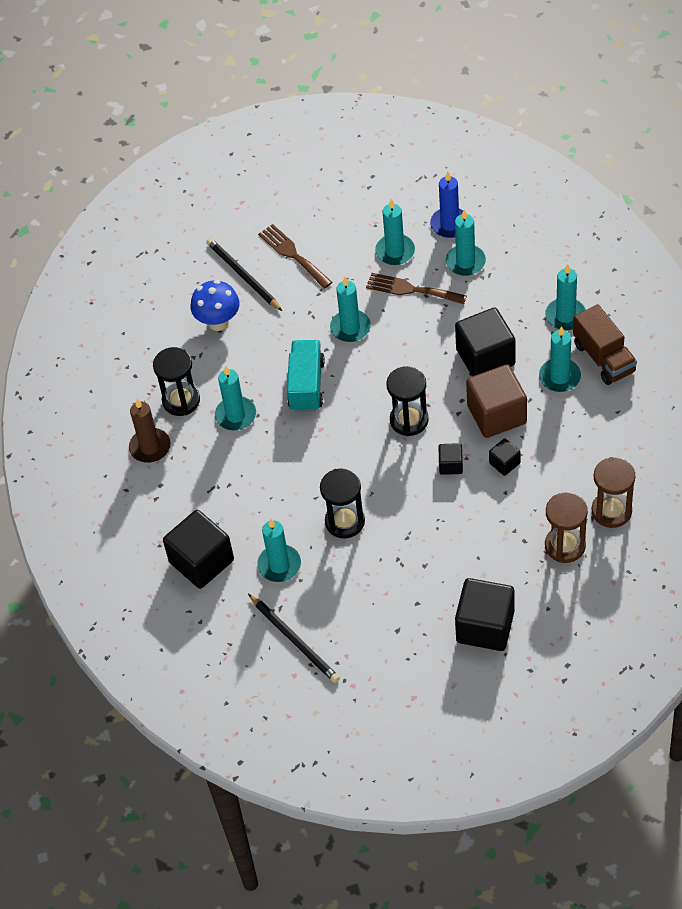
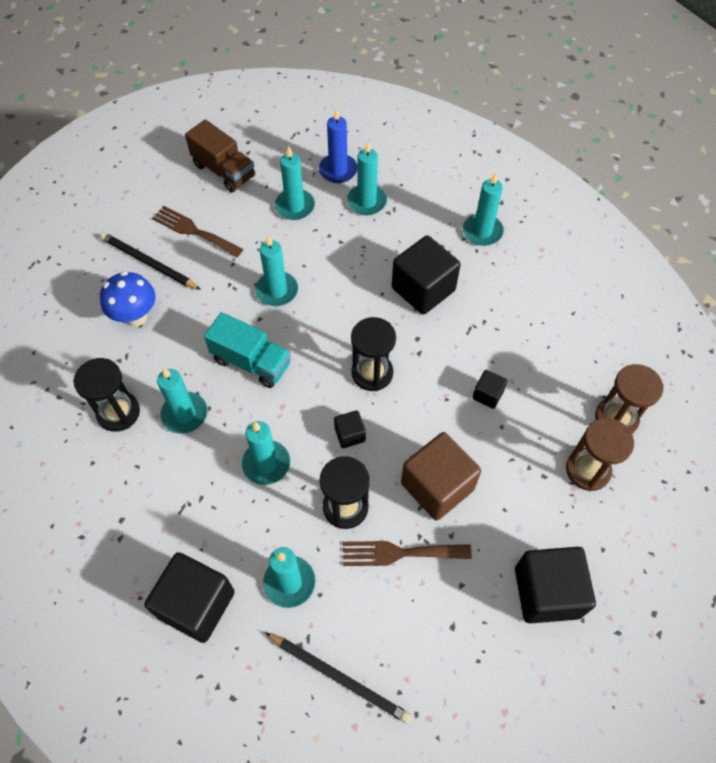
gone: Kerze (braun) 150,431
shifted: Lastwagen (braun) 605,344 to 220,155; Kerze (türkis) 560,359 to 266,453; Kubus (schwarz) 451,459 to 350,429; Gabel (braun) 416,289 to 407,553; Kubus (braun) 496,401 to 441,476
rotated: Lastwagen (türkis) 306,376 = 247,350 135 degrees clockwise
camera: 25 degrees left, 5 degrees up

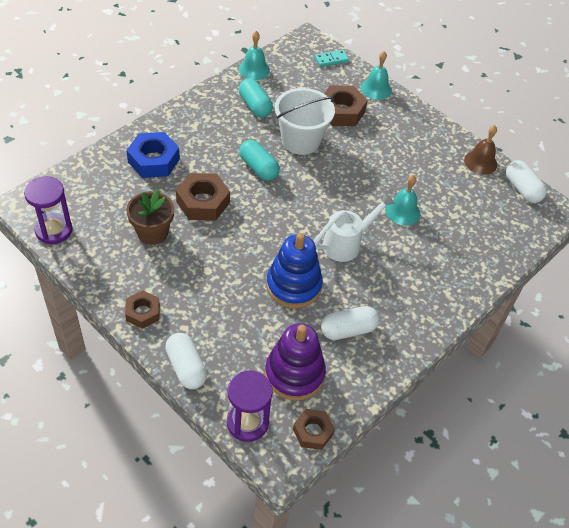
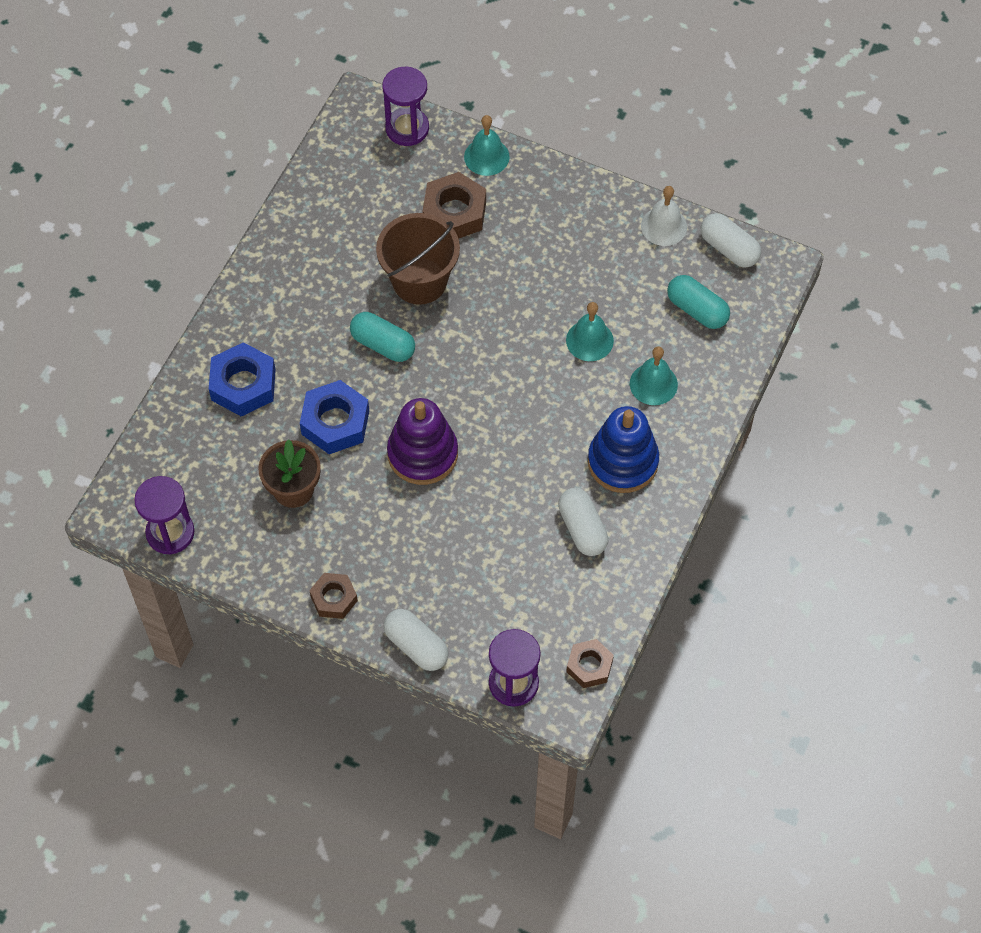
gone: Gießkanne (weiß) 354,227
shifted: Stapelspielzeug (lila) 295,362 to 422,441; Stapelspielzeug (blau) 294,270 to 623,449; Glocke (türkis) 254,55 to 654,375; Kapsel (türkis) 256,97 to 698,302
swapped: Dominostein (türkis) 332,58 to Sanduhr (lila) 405,106
repainted: Sechskantmutter (braun) 203,197 to Sechskantmutter (blau) 334,417; Eimer (weiß) 305,121 to Eimer (braun) 418,259; Glocke (braun) 480,150 to Glocke (weiß) 664,216
rotated: Kapsel (weiß) 350,323 = 583,522 75 degrees counterclockwise
camera: 15 degrees left, 10 degrees up

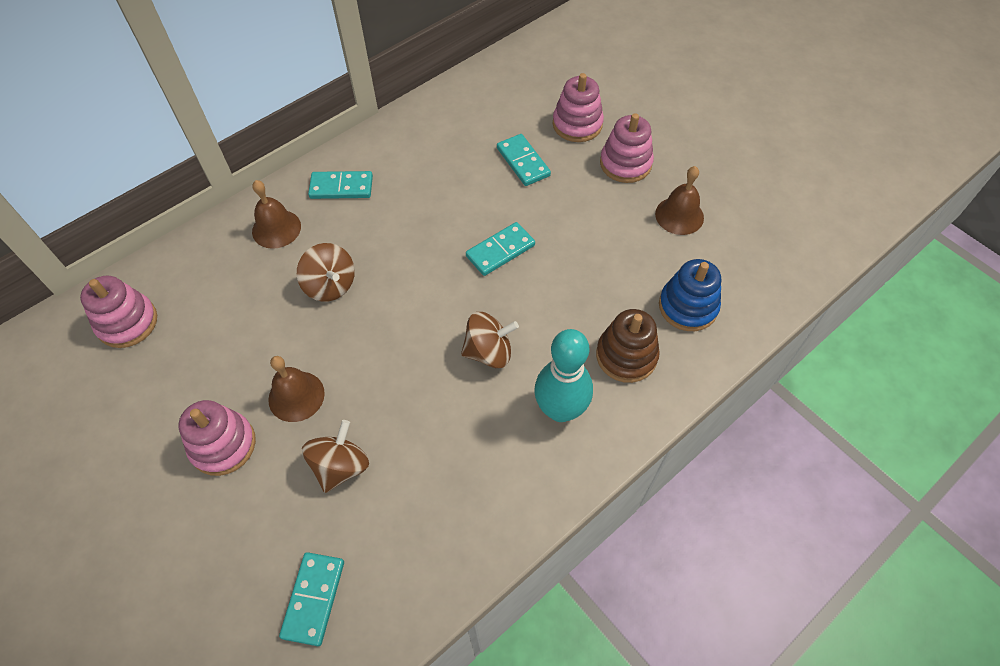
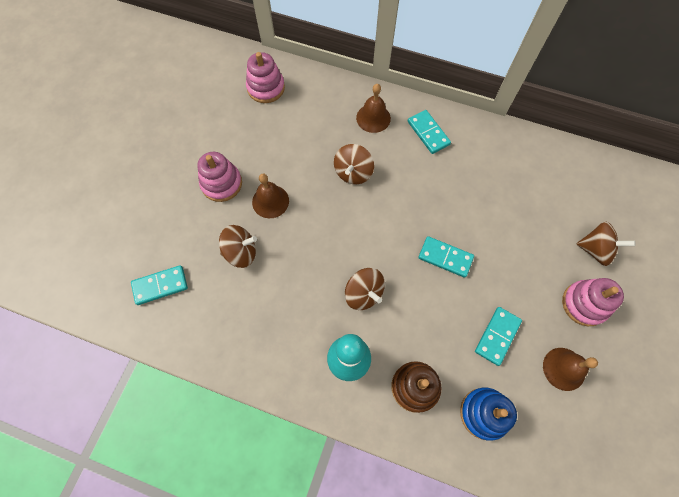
shifted: Dominostein (türkis) 524,160 to 498,336
swapped: Stapelspielzeug (rosa) 578,107 to Kreisel (braun) 606,243
camera: 60 degrees right, 10 degrees up

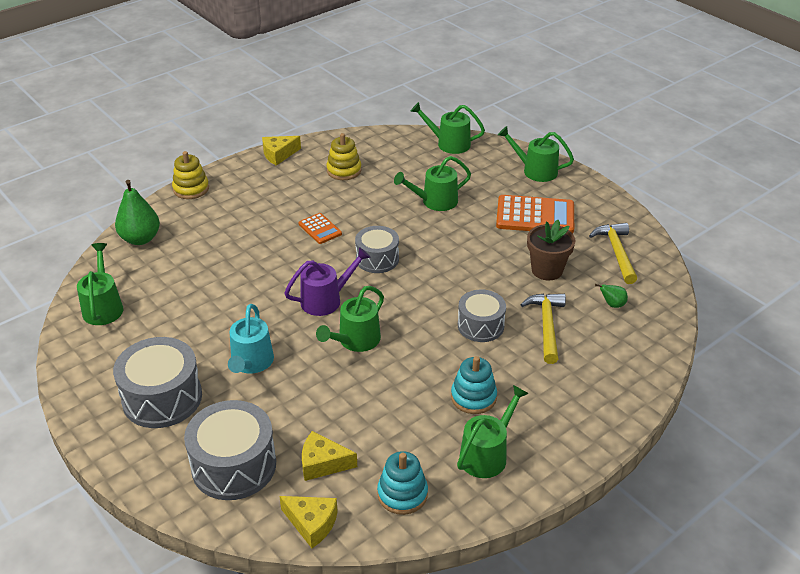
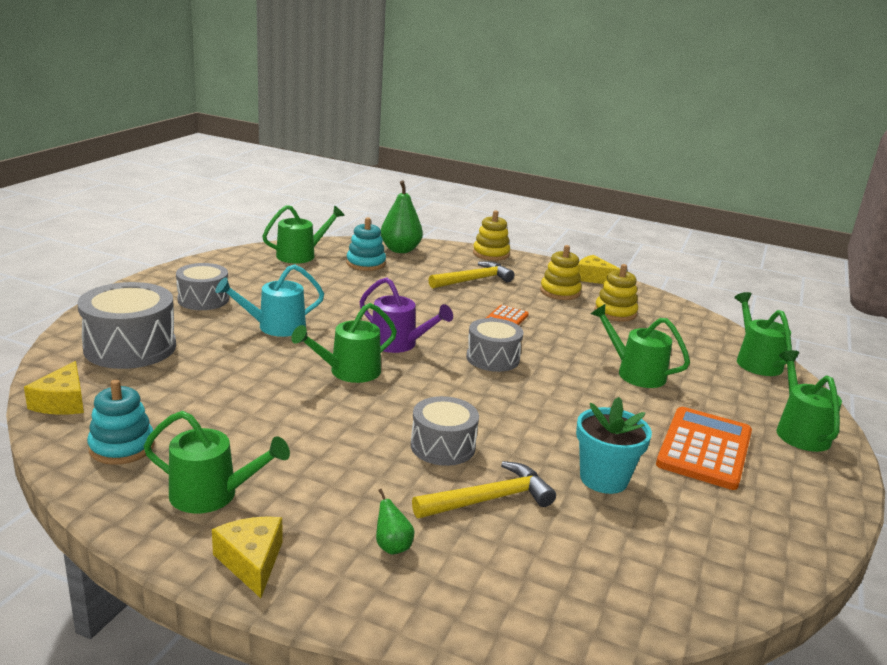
new: Stapelspielzeug (gelb) 561,272
shifted: Käse (gelb) 329,456 to 247,557; Stapelspielzeug (türkis) 474,385 to 366,244; Birne (grün) 611,296 to 395,521; Hammer (gelb) 613,253 to 471,274
repainted: Blumentopf (braun) 551,250 to Blumentopf (türkis) 614,445
rotated: Gießkanne (grün) 350,319 = 344,343 45 degrees counterclockwise; Taschenrechner (orange) 535,214 = 704,448 135 degrees counterclockwise
scaled: Trommel (grau) 157,382 = 202,286 x0.64
camera: 60 degrees right, 15 degrees down

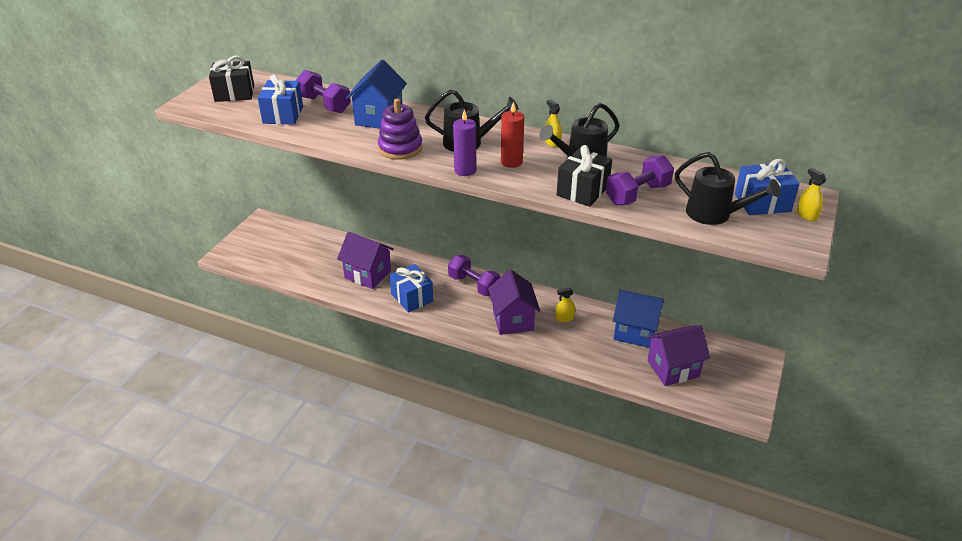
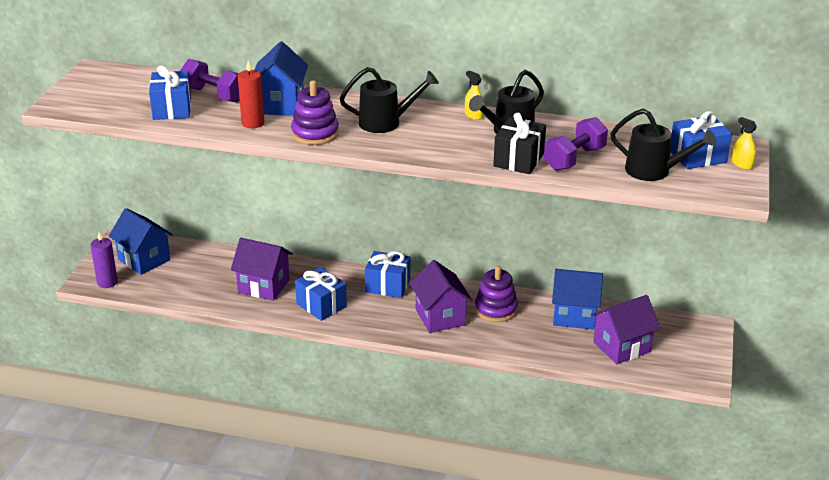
gone: Geschenk (schwarz) 231,79
new: Haus (blau) 141,241
shifted: Kerze (lila) 464,142 to 104,260; Kerze (rot) 512,134 to 251,94
swapped: Hantel (lila) 474,275 to Geschenk (blau) 387,274; Sprühflasche (gelb) 565,305 to Stapelspielzeug (lila) 496,294
camera: 10 degrees left, 5 degrees down

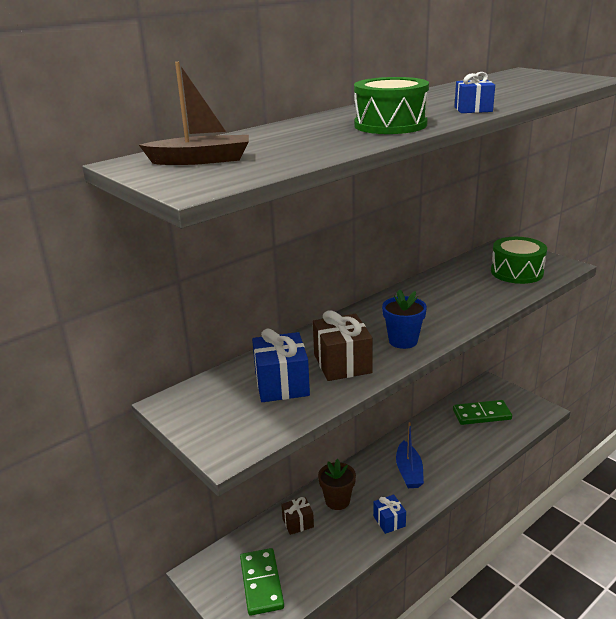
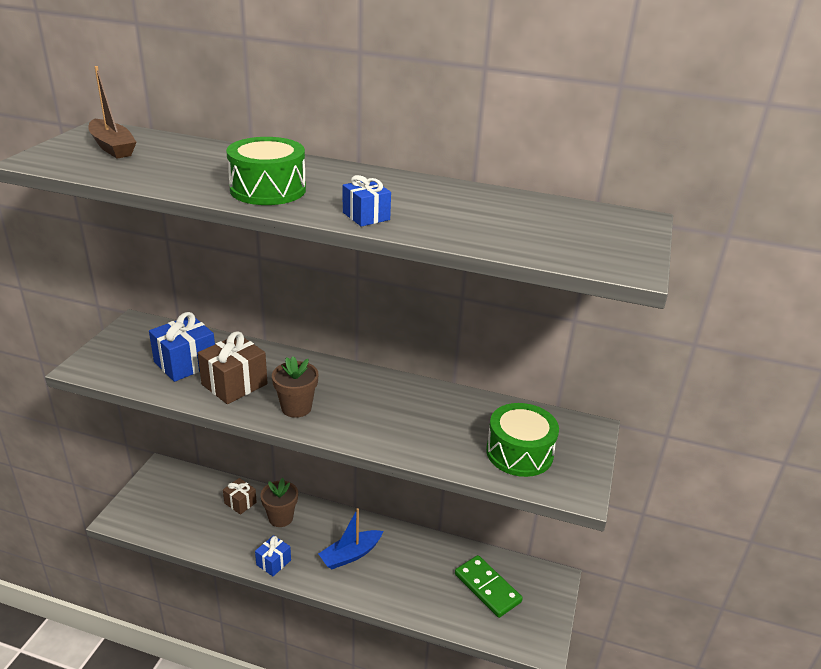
gone: Dominostein (grün) 262,582
repainted: Blumentopf (blau) 404,319 to Blumentopf (braun) 295,387
camera: 55 degrees right, 5 degrees up

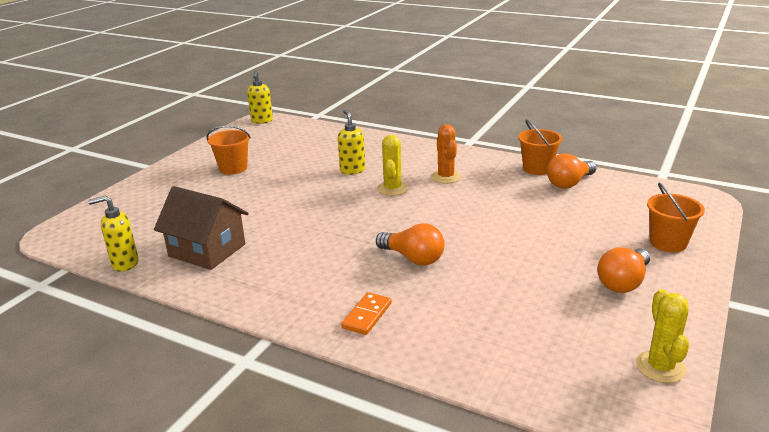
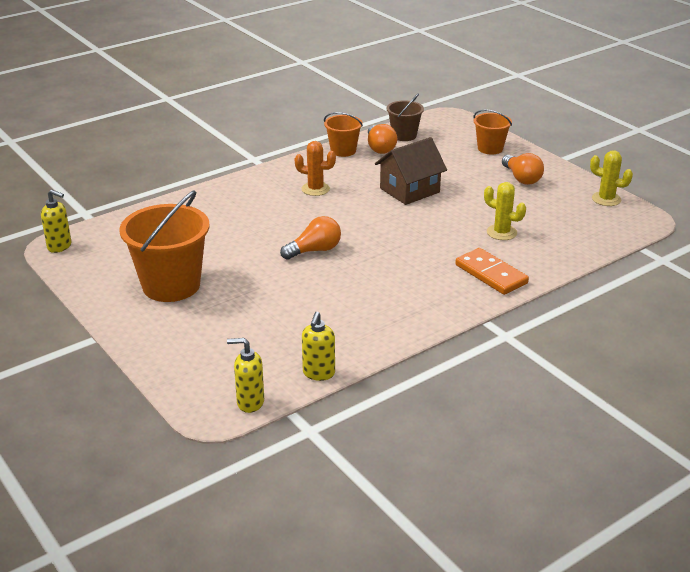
new: Eimer (braun) 405,117
shifted: Seifenspender (gelb) 351,142 to 245,375; Glühbirne (orange) 410,244 to 310,238; Haus (braun) 201,228 to 411,171; Kaktus (gelb) 392,165 to 505,211
scaled: Eimer (orange) 228,150 = 164,246 x1.83; Dominostein (orange) 366,313 = 492,271 x1.60
camera: 65 degrees left, 5 degrees up

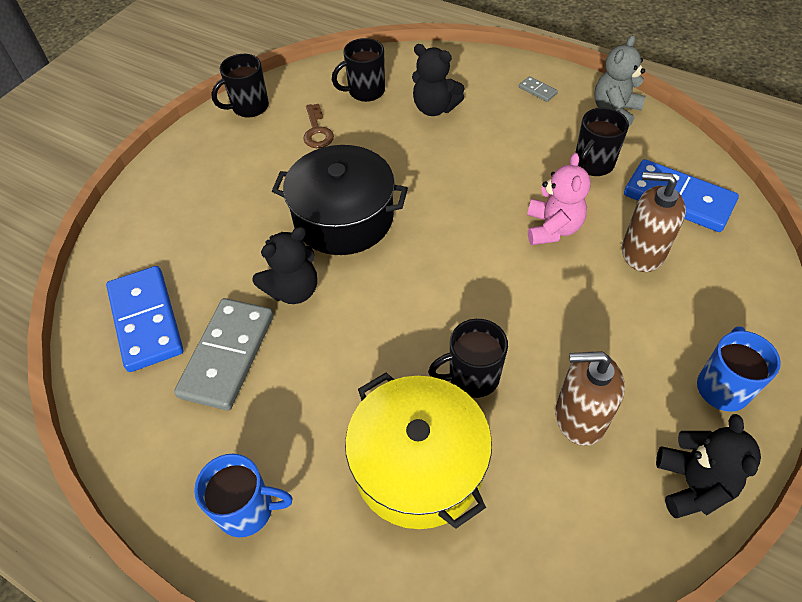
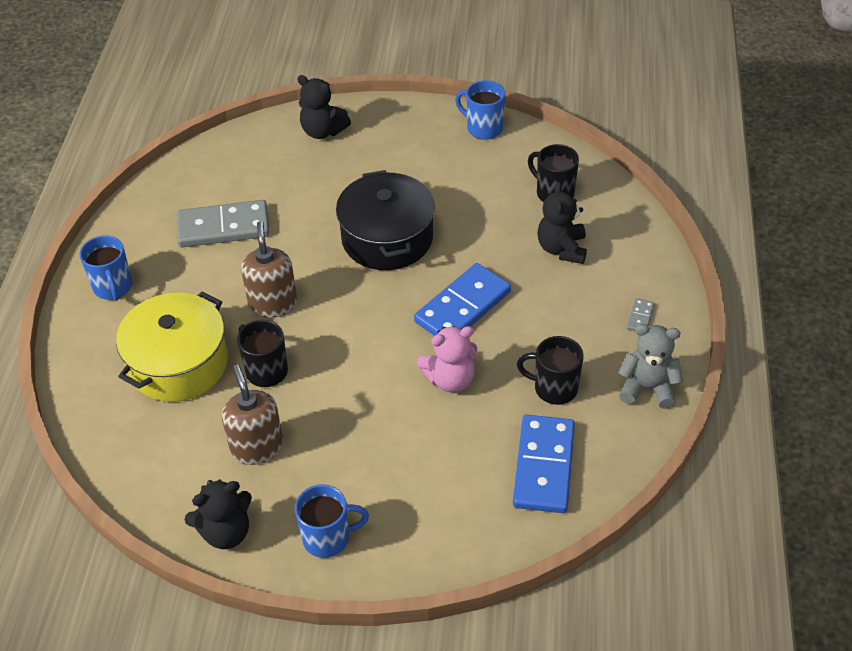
gone: Schlüssel (braun) 318,126
shifted: Seifenspender (braun) 654,222 to 269,269; Teddybär (schwarz) 285,265 to 324,107; Dominostein (blau) 144,319 to 462,299
repainted: Tasse (schwarz) 240,86 to Tasse (blau) 480,110
camera: 65 degrees right, 5 degrees down

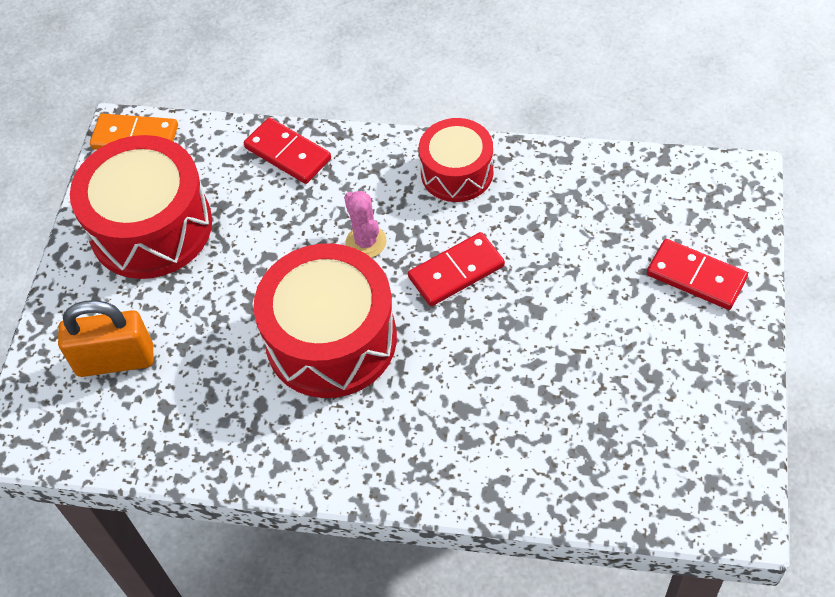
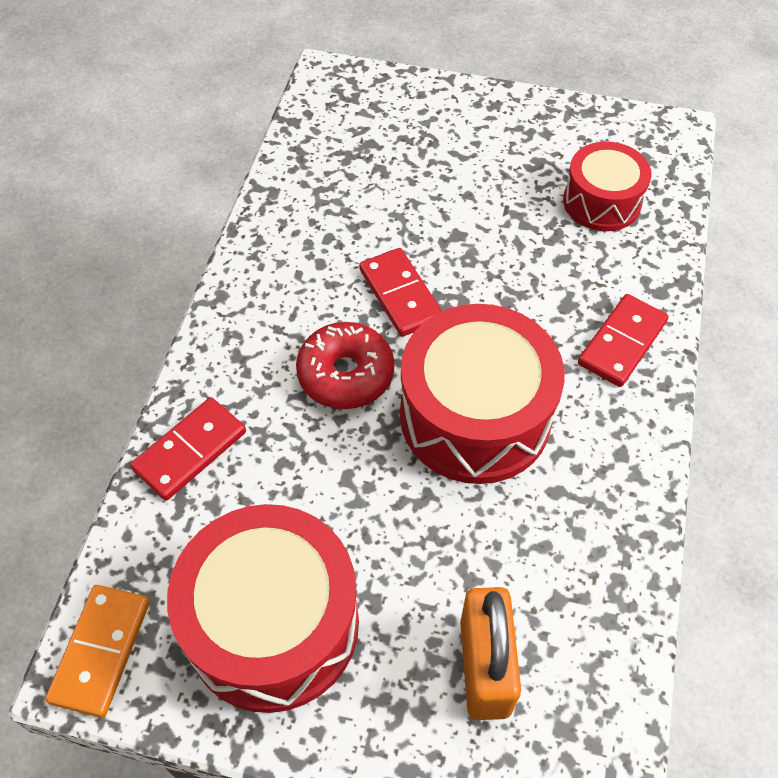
shifted: Trommel (rot) 456,160 to 607,186; Dominostein (rot) 697,274 to 623,340
swapped: Kaktus (rosa) 365,224 to Donut (rot) 345,365
camera: 90 degrees left, 0 degrees up

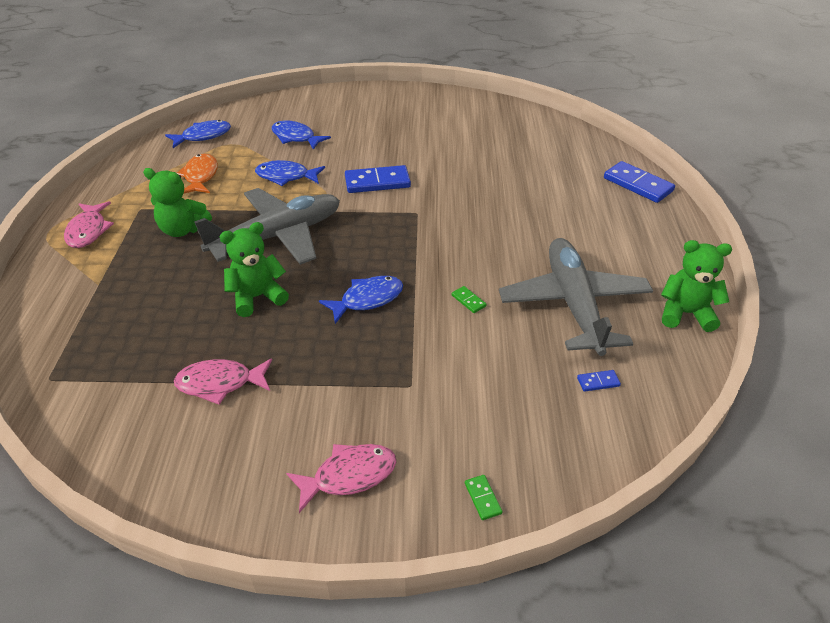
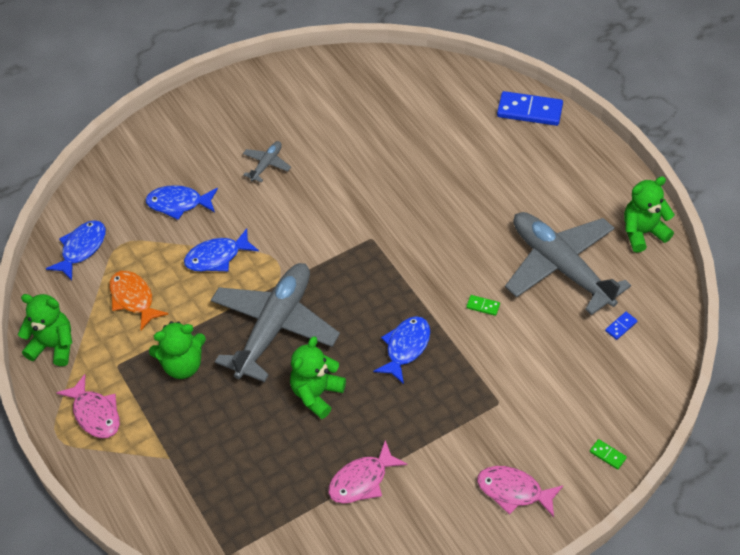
gone: Dominostein (blau) 378,179
new: Teddybär (grün) 45,330; Flugzeug (grau) 267,162
rotated: Fisch (rosa) 341,478 = 520,491 105 degrees counterclockwise
camera: 30 degrees left, 10 degrees up

